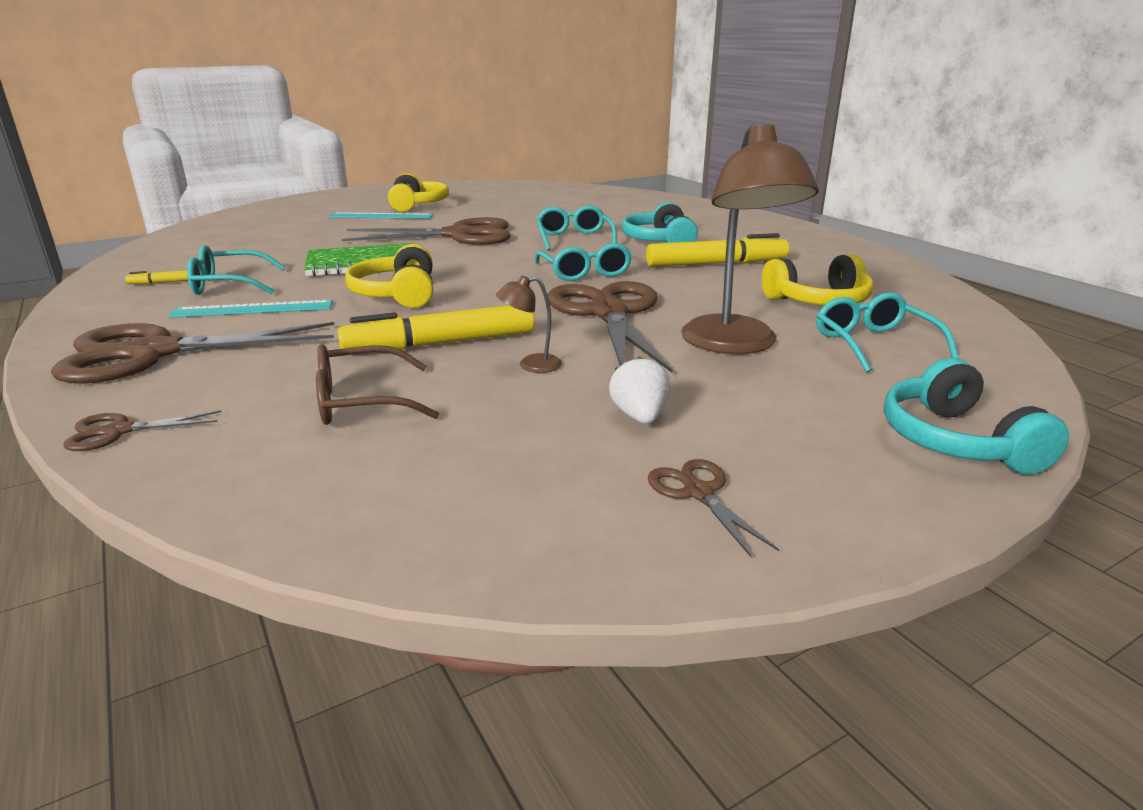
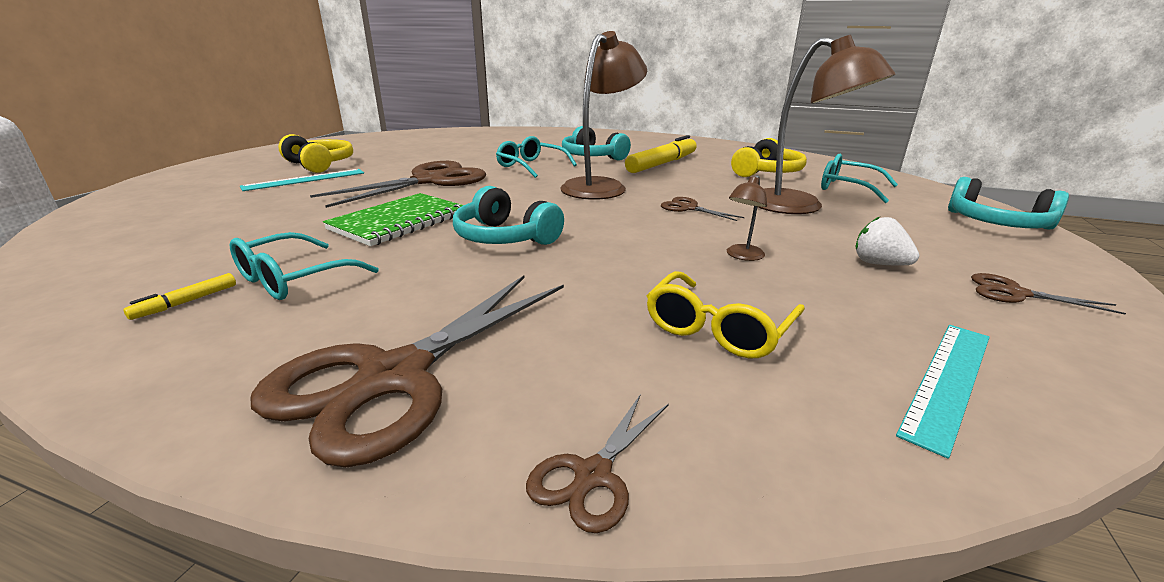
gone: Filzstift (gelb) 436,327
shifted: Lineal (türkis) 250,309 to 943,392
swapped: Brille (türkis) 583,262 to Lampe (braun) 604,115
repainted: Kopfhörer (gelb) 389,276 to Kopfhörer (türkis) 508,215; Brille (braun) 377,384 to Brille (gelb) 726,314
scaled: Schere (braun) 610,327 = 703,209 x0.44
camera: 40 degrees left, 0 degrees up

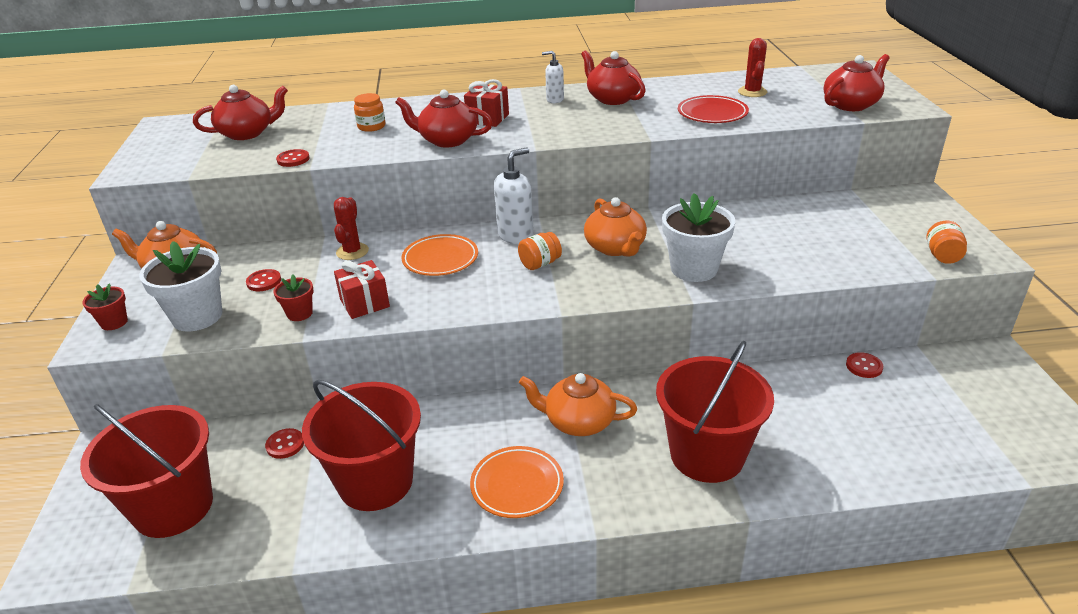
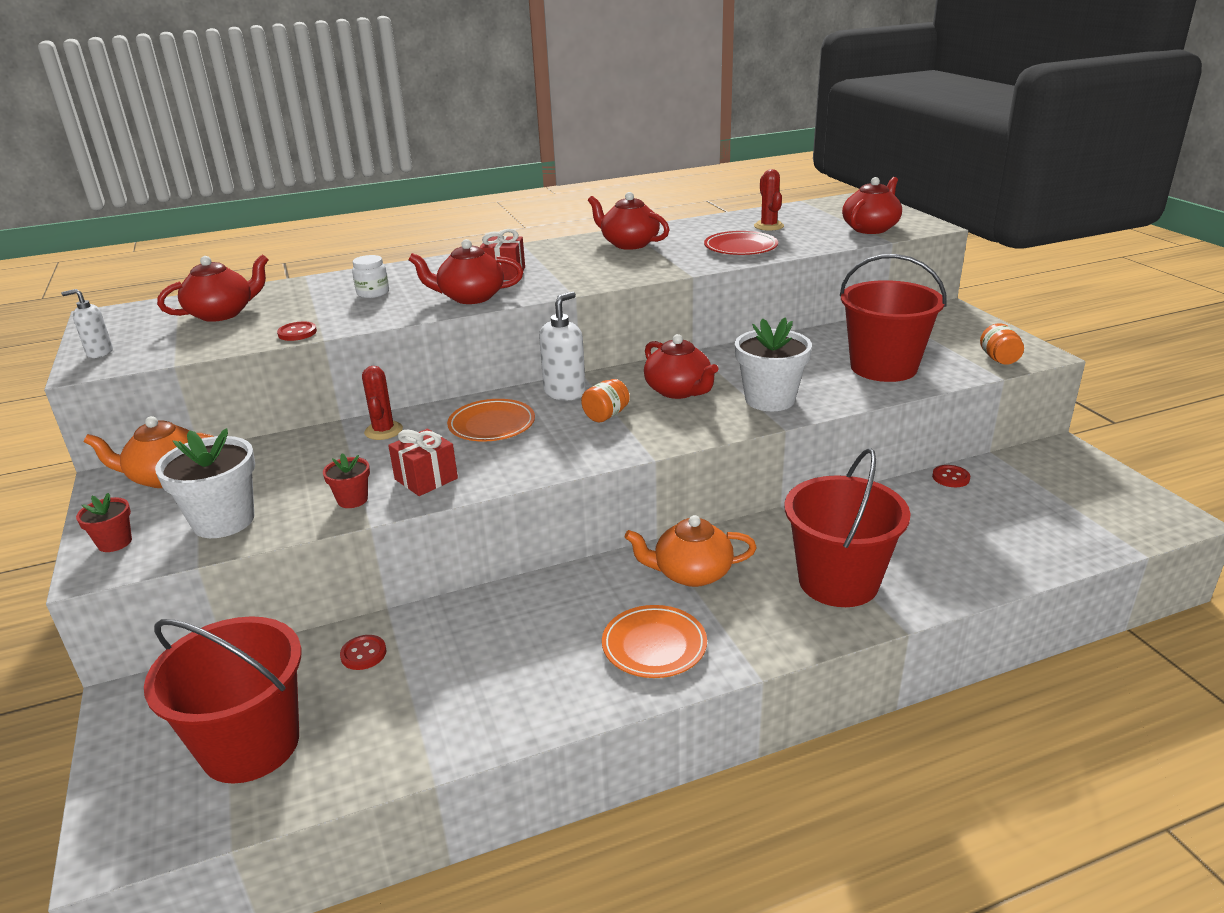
gone: Knopf (rot) 263,280
shifted: Seifenspender (weiß) 553,77 to 87,323; Eimer (rot) 361,445 to 893,318
repainted: Einmachglas (orange) 370,112 to Einmachglas (weiß) 370,276; Teekanne (orange) 615,226 to Teekanne (rot) 681,366
camera: 15 degrees left, 5 degrees down

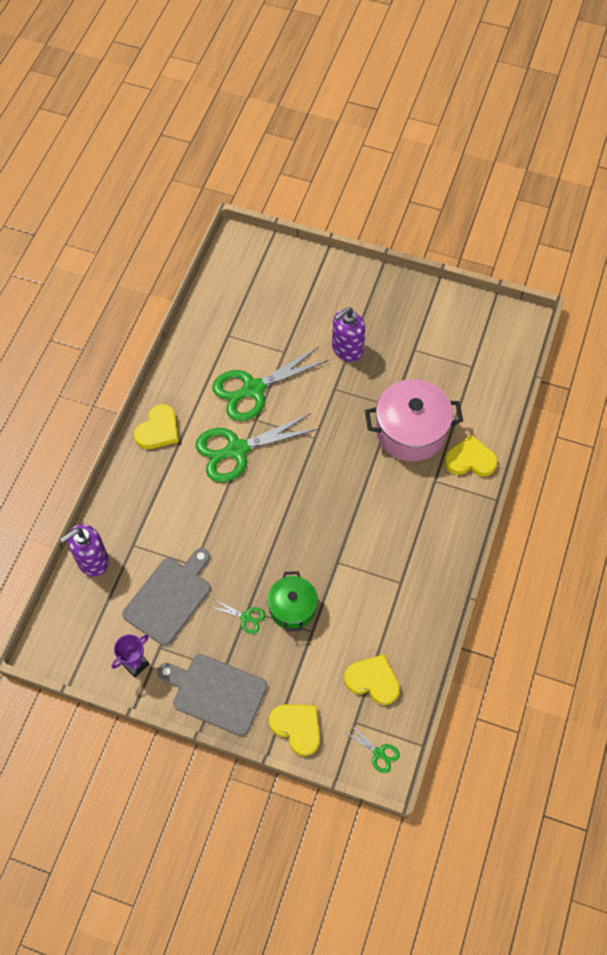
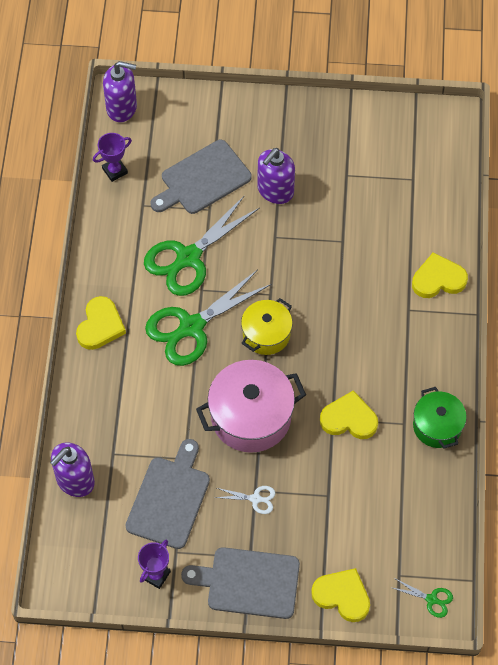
new: Pokal (lila) 112,157; Seifenspender (lila) 120,91; Schneidebrett (grau) 201,177; Kochtopf (gelb) 267,326
shifted: Kochtopf (rosa) 414,420 to 251,406; Herz (gelb) 372,679 to 349,414; Kochtopf (grün) 292,601 to 440,418
repainted: Schere (grün) 238,616 to Schere (weiß) 245,500
camera: 15 degrees left, 0 degrees up

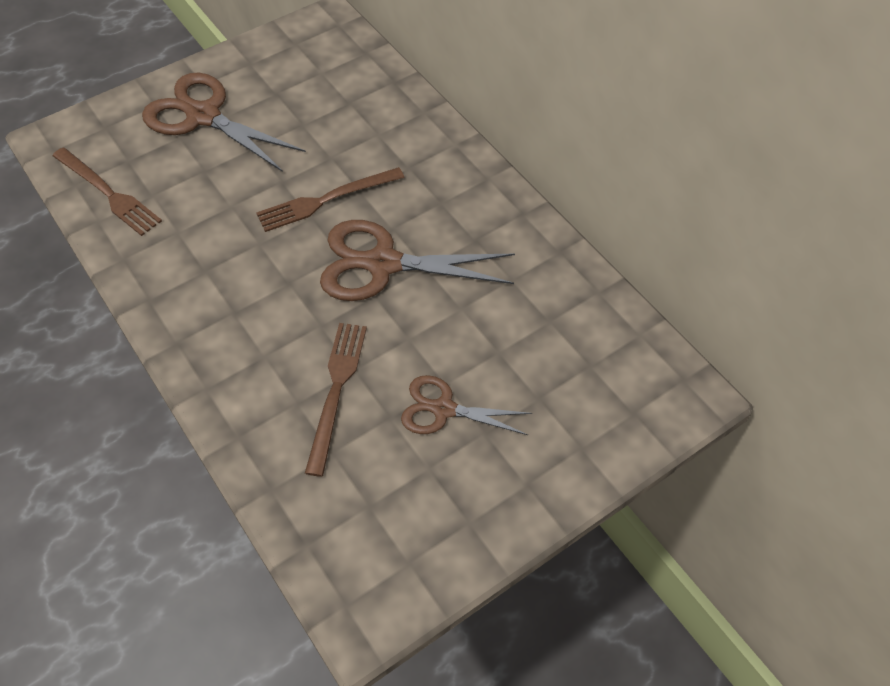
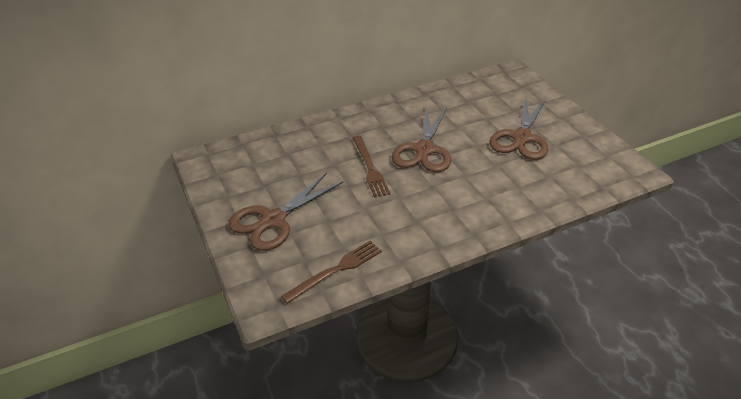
gone: Gabel (braun) 336,400
scaled: Schere (braun) 466,405 = 518,129 x1.66
camera: 80 degrees left, 15 degrees down

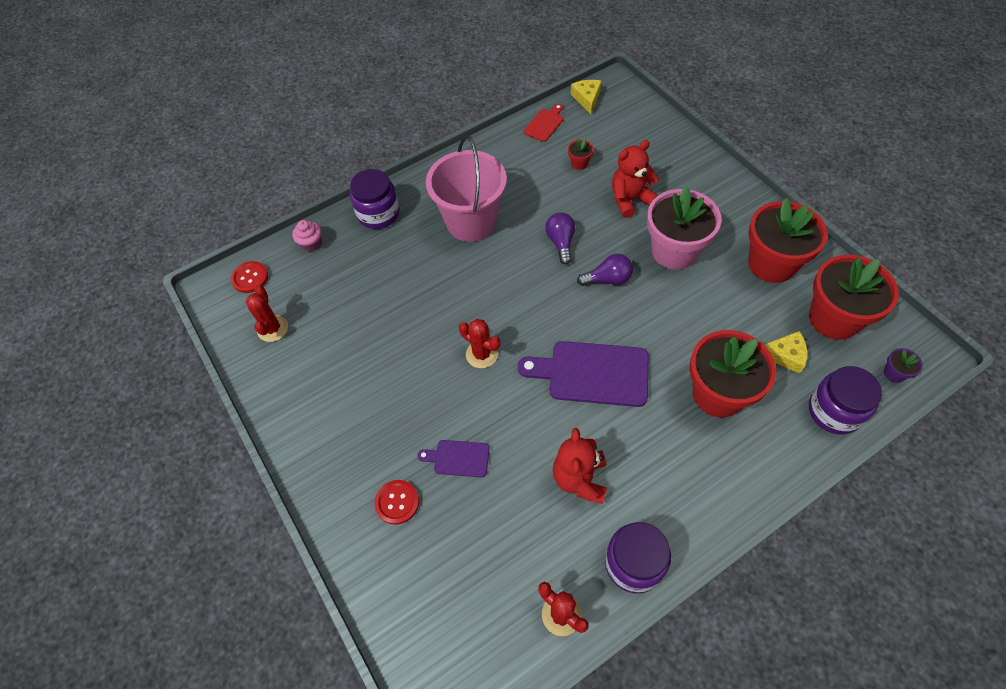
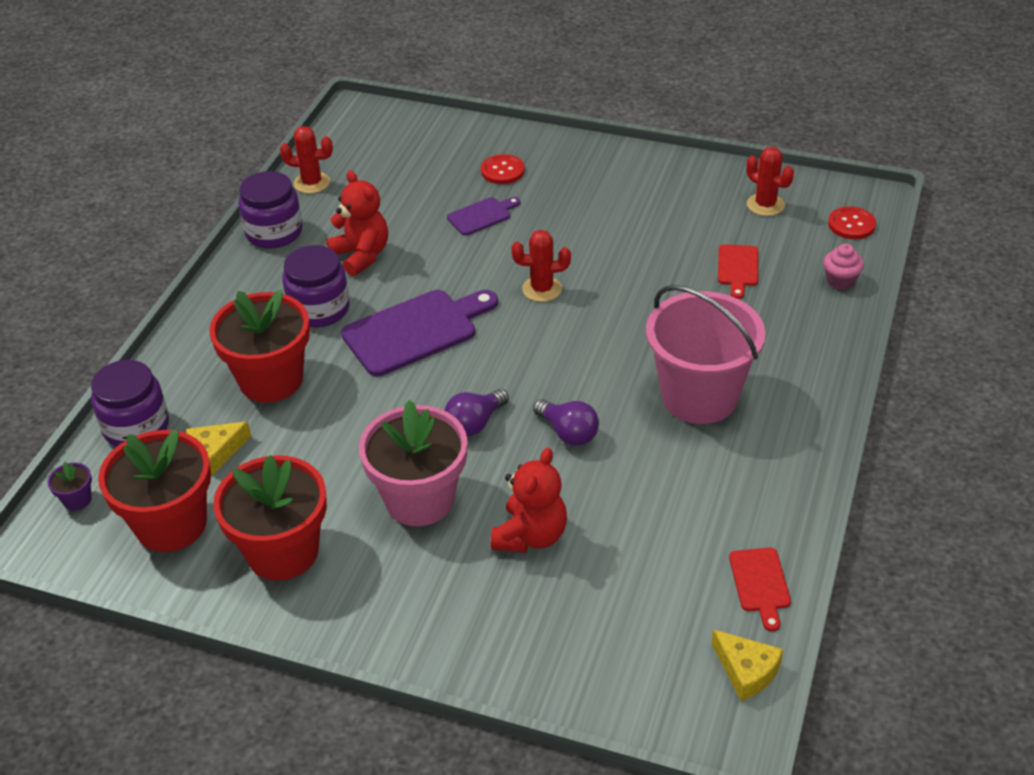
gone: Blumentopf (rot) 581,154
new: Schneidebrett (rot) 738,271
shifted: Einmachglas (lila) 375,199 to 316,286
camera: 140 degrees right, 15 degrees down

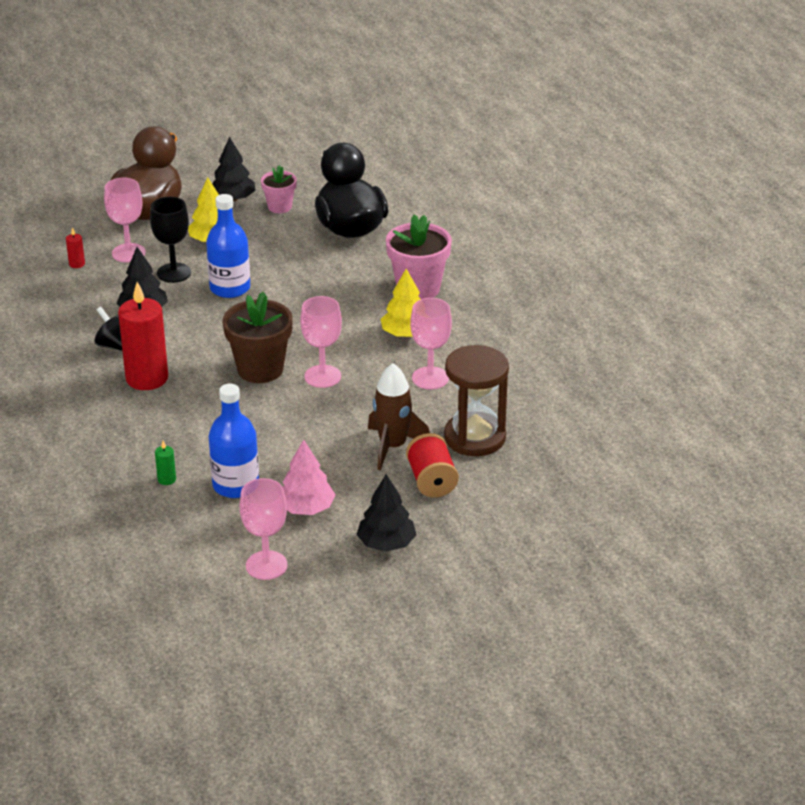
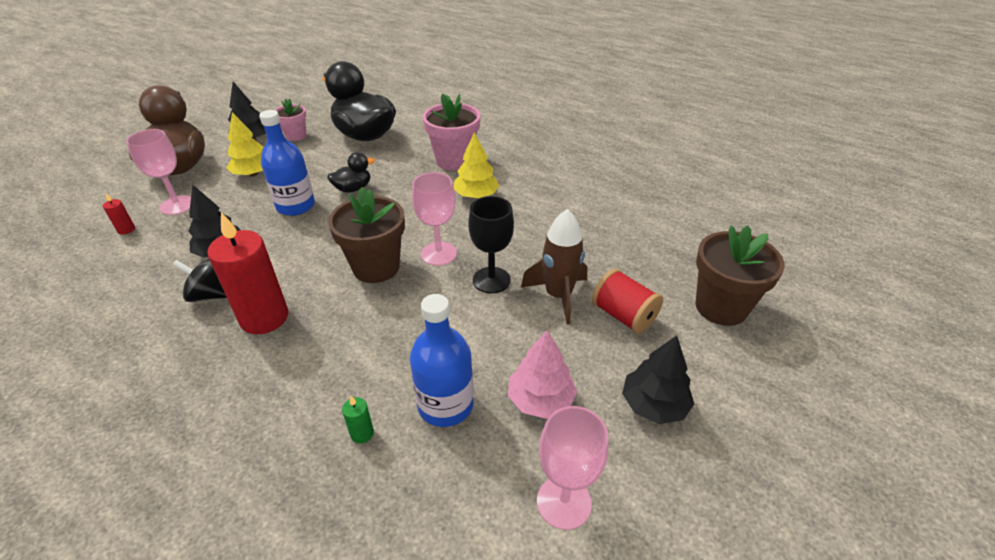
gone: Kelch (rosa) 431,344; Sanduhr (braun) 476,400
new: Ente (schwarz) 351,172; Blumentopf (braun) 740,275
shifted: Kelch (schwarz) 170,240 to 491,244
camera: 30 degrees left, 5 degrees up

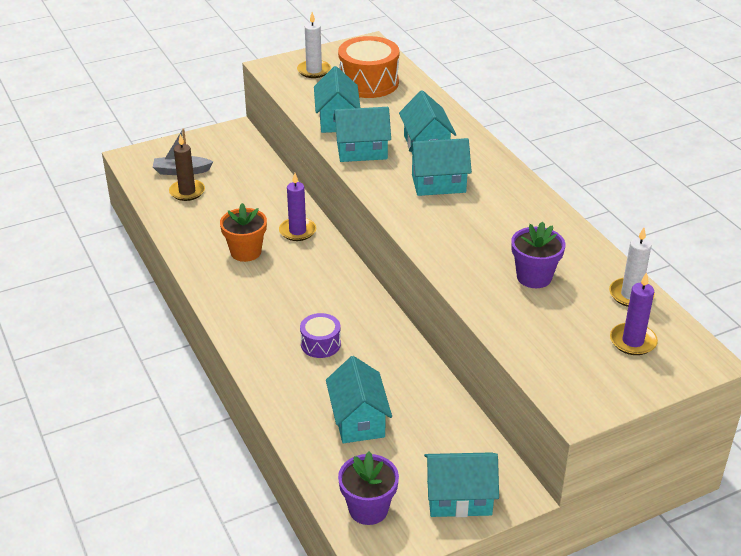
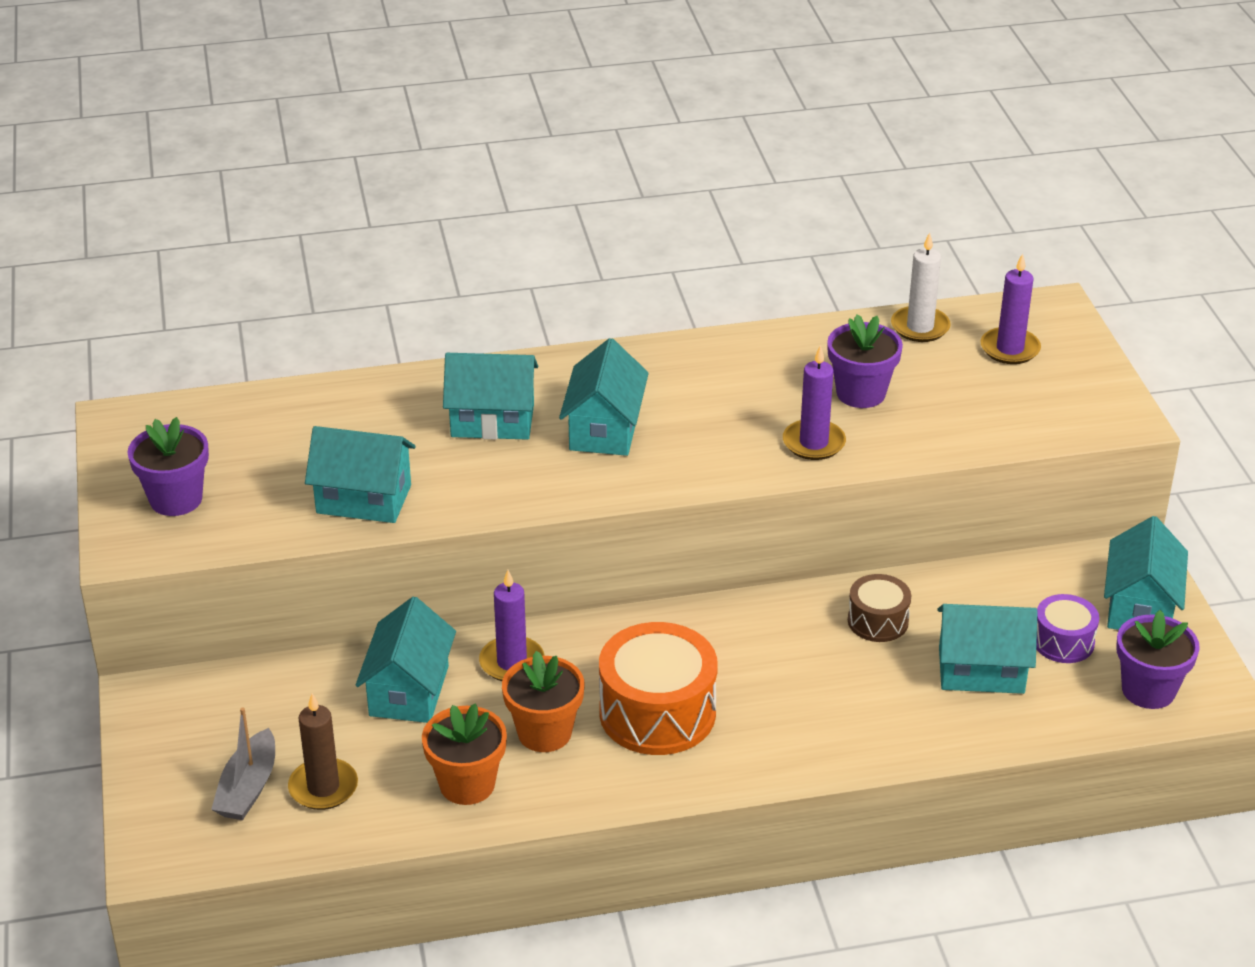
new: Blumentopf (orange) 464,754; Kerze (lila) 814,402; Trommel (braun) 879,608
shifted: Haus (türkis) 362,134 to 405,660; Trommel (orange) 368,67 to 658,688; Trommel (lila) 320,335 to 1067,628
swapped: Kerze (weiß) 314,45 to Blumentopf (lila) 168,466
camera: 75 degrees left, 0 degrees up

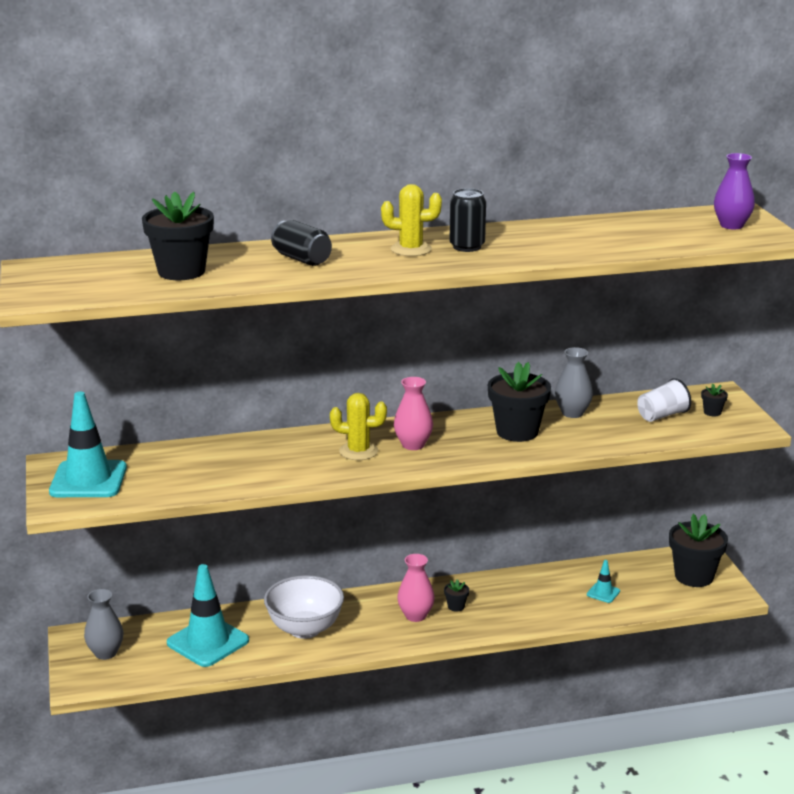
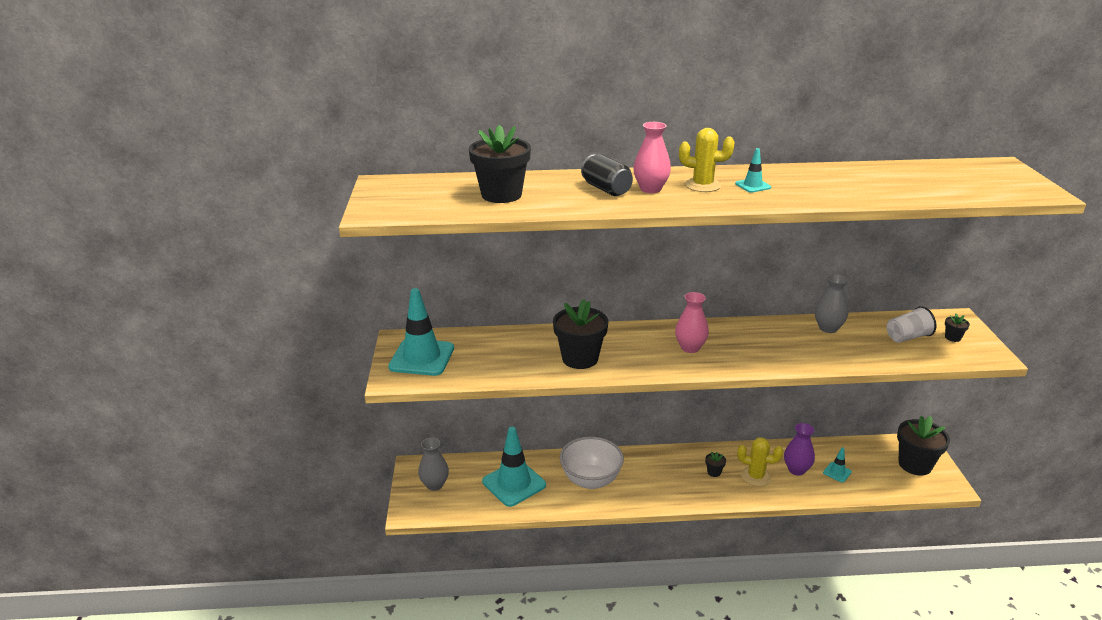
shifted: Blumentopf (schwarz) 519,402 to 580,334; Vase (rosa) 416,588 to 652,157; Kaktus (gelb) 358,426 to 760,461; Vase (lila) 734,191 to 799,449
swapped: Dose (schwarz) 468,220 to Leitkegel (türkis) 753,170
camera: 10 degrees right, 5 degrees up

